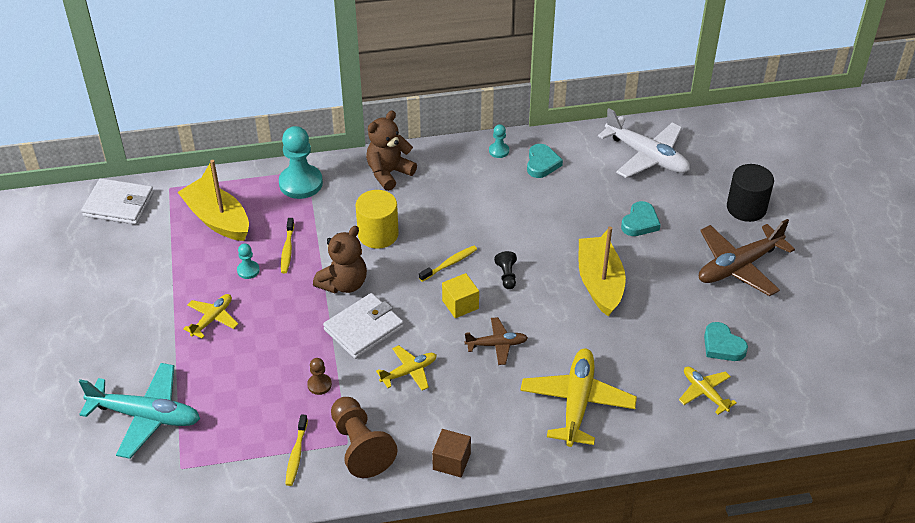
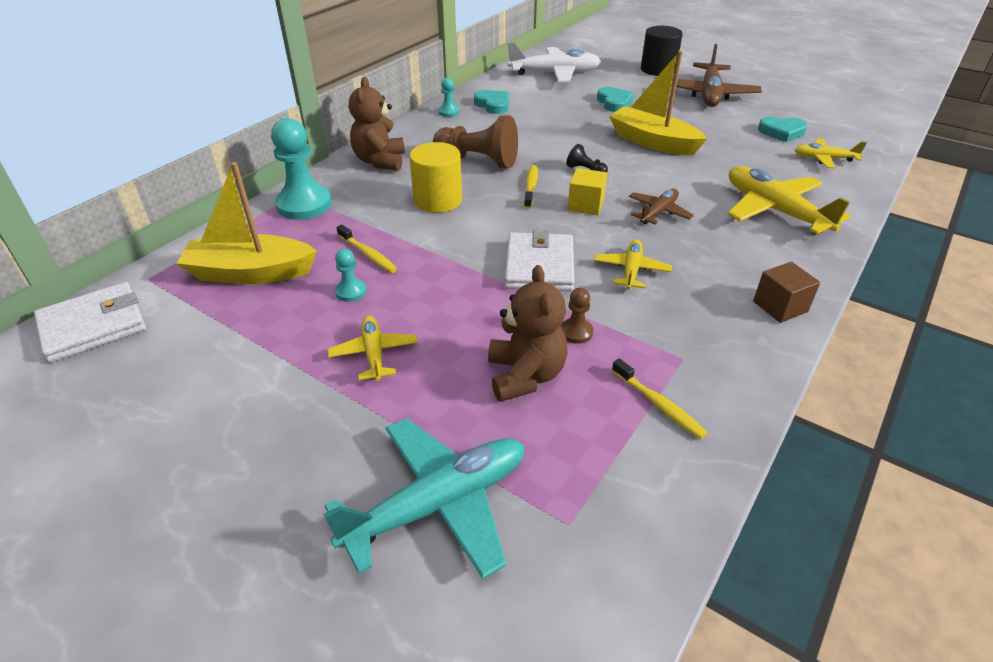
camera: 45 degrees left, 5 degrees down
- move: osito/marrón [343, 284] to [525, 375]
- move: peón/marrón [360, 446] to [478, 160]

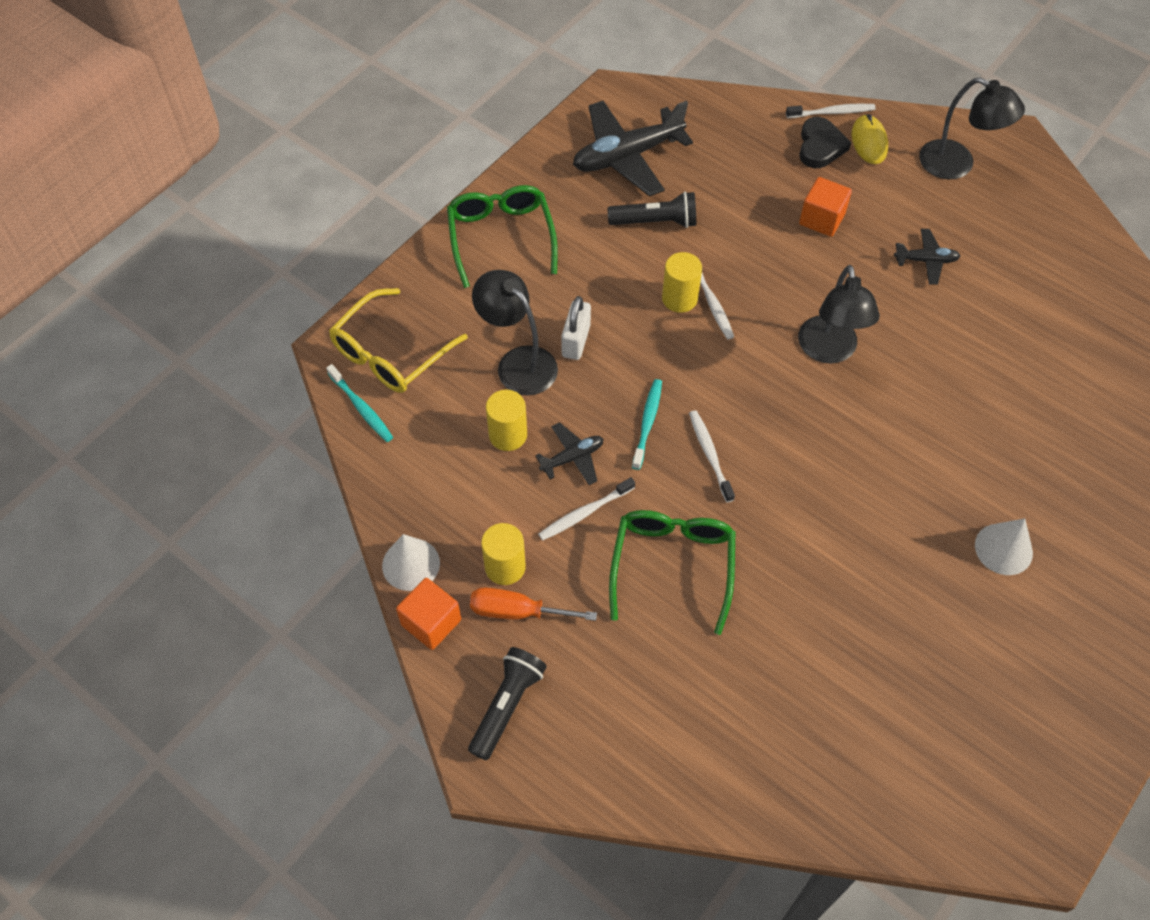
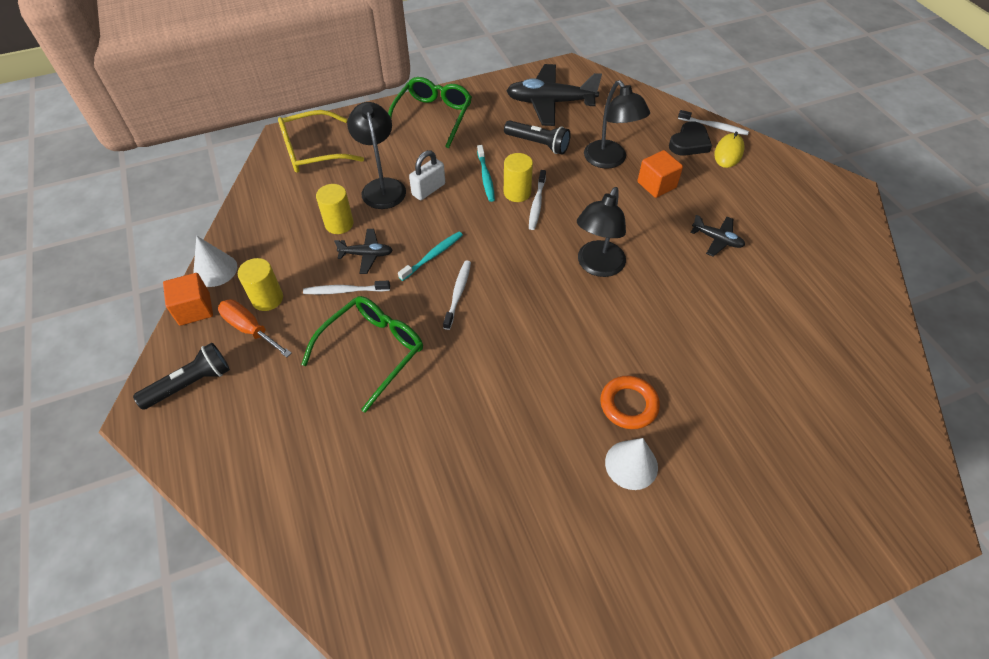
camera: 30 degrees right, 5 degrees down
- insert: anillo/naranja [628, 405]
- move: cepillo de dientes/turquesa [361, 408] to [486, 177]
- move: lámpara/negro [957, 165] to [609, 160]

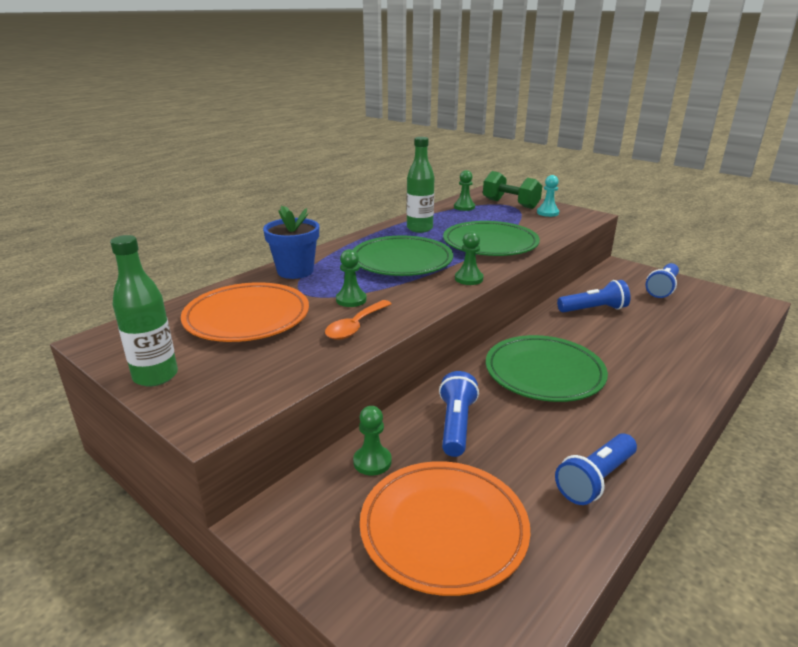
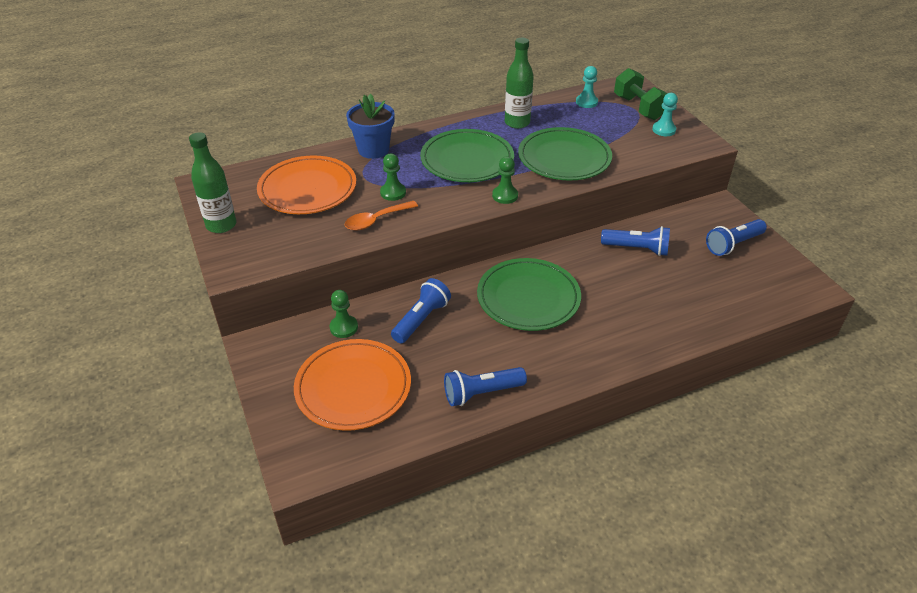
camera: 25 degrees right, 15 degrees up
- recolor: peón/verde [464, 207] to peón/turquesa [586, 102]

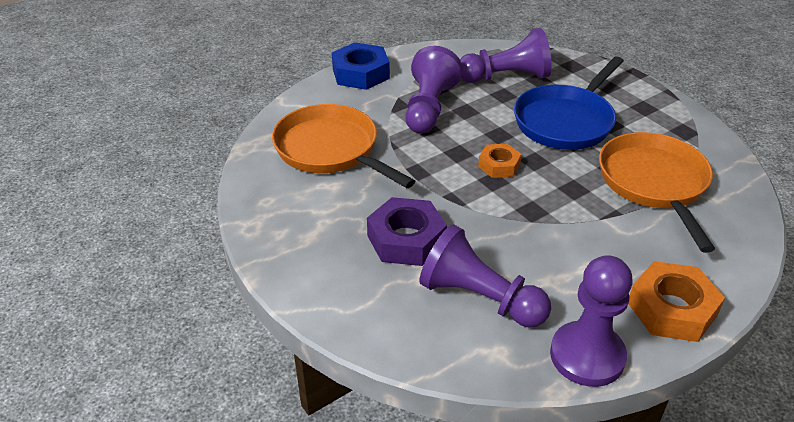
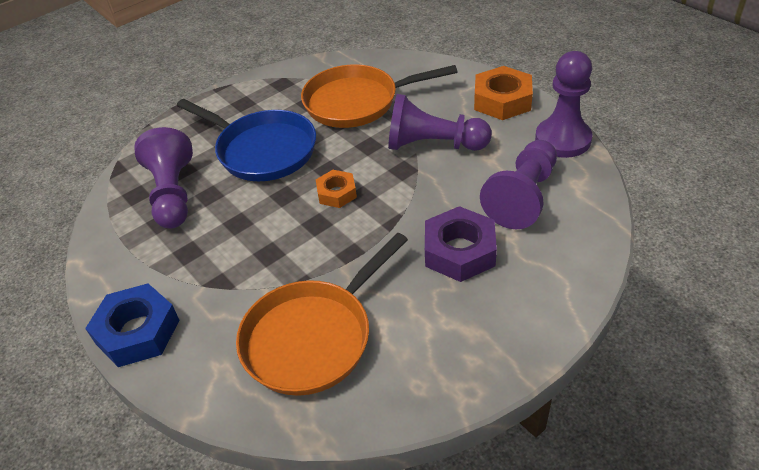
camera: 90 degrees left, 5 degrees up
- move: peón/morado [429, 108] to [433, 145]

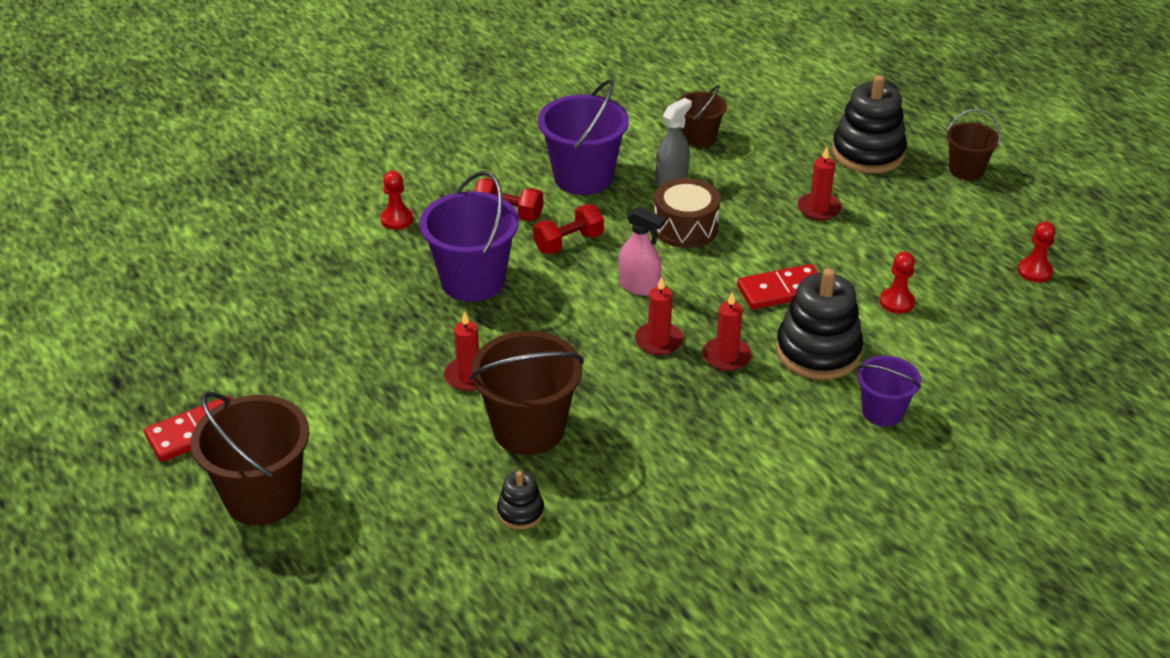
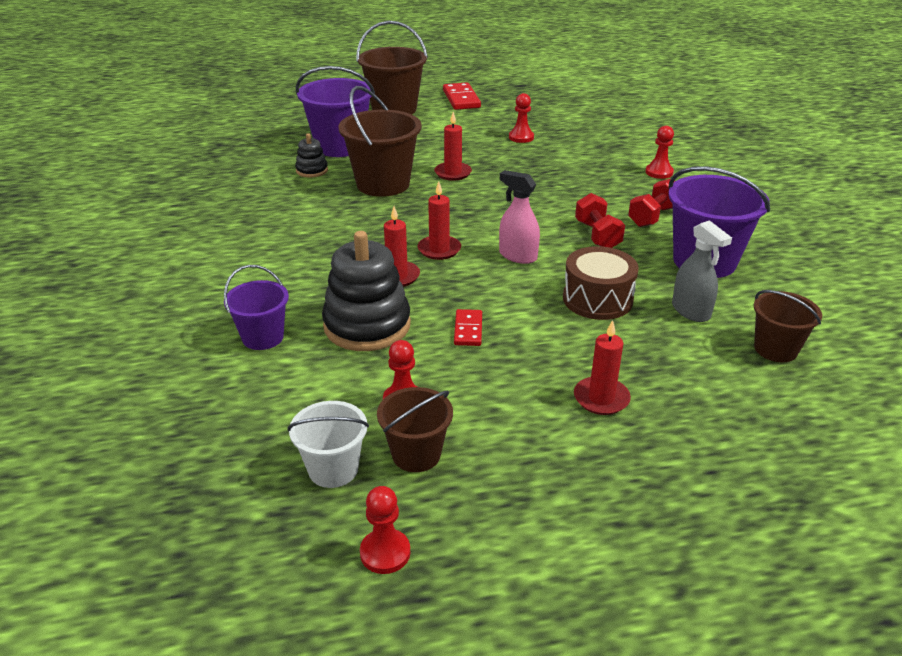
camera: 110 degrees right, 5 degrees down
- delete: juguete apilable/negro [868, 153]
- insert: balde/blanco [333, 469]
- insert: peón/rojo [521, 137]
- move: balde/morado [473, 281] to [340, 146]
- move: balde/marrón [966, 170] to [416, 454]
- rotate: pulverizador/rosa [639, 286] = [517, 256] 75 degrees clockwise
- resize: ficha de dominó/rojo [781, 290] = [468, 330] x0.60

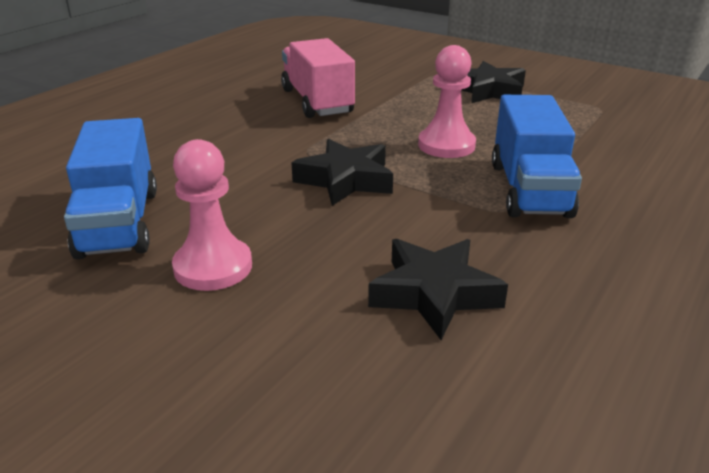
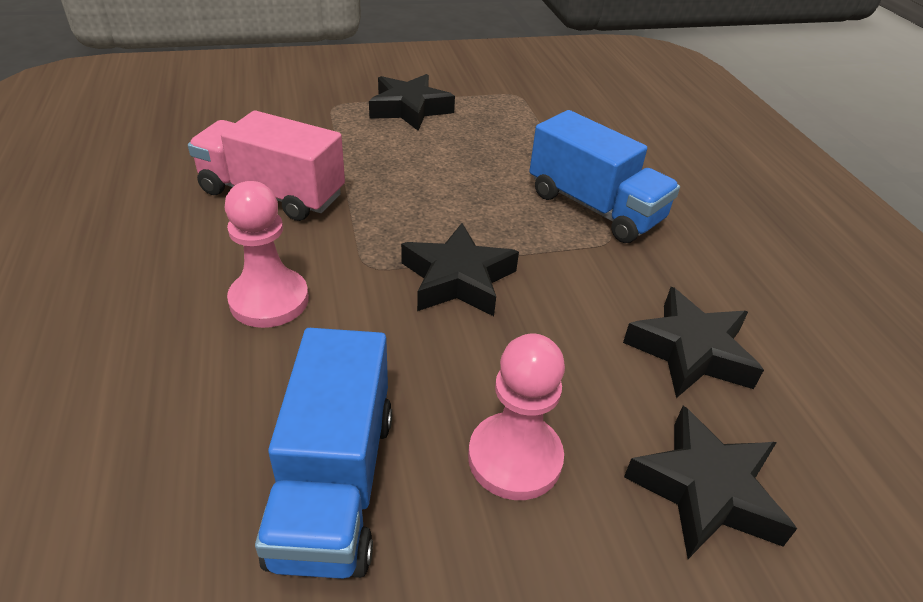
camera: 50 degrees left, 10 degrees up
- insert: estrella/negro [706, 490]
- move: peón/rosa [446, 145] to [269, 300]
- rotate: camión/azul [119, 222] = [334, 484] 60 degrees clockwise

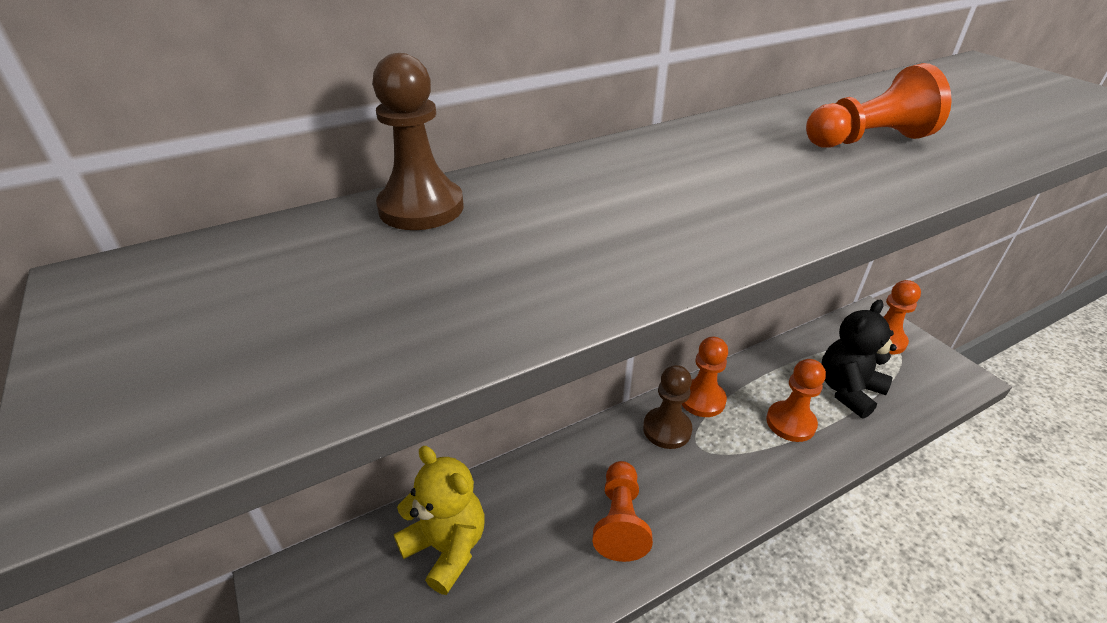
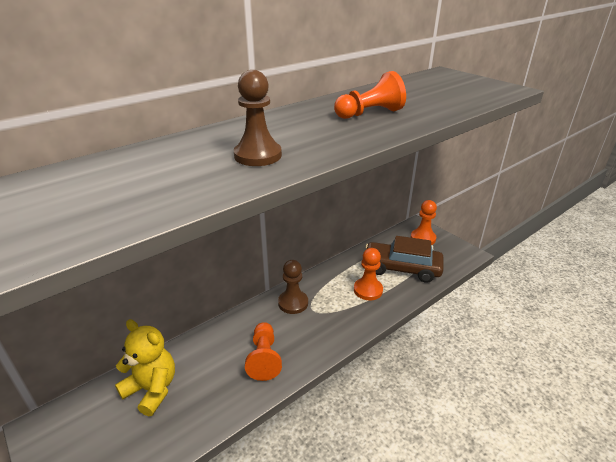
camera: 10 degrees left, 5 degrees down
- delete: peón/naranja [702, 399]
- move: peón/marrón [421, 208] to [258, 155]
- replace: osito/negro [848, 390] to coche/marrón [401, 268]

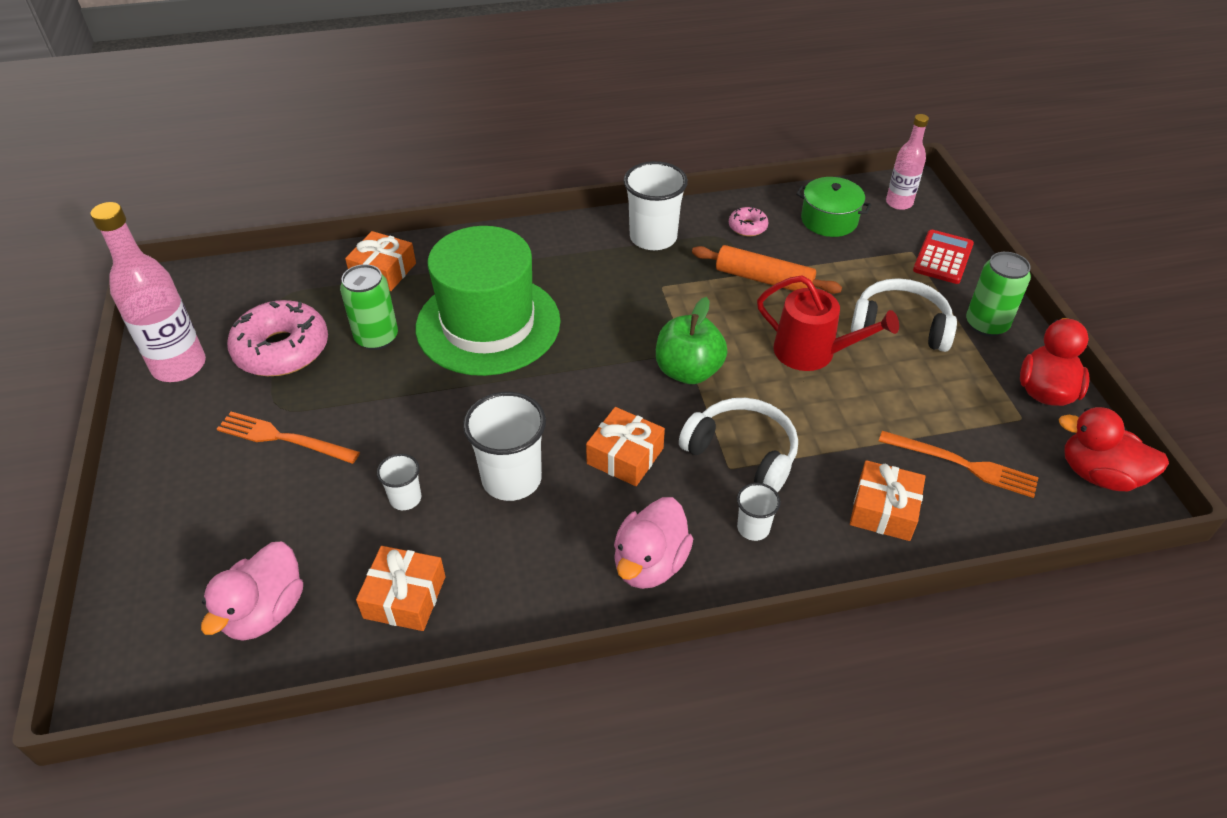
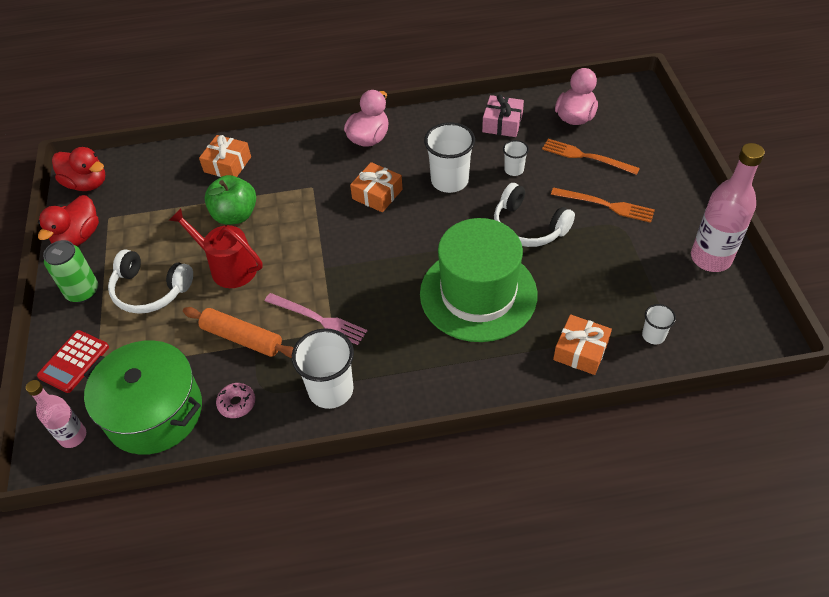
camera: 175 degrees left, 5 degrees up
- delete: rosquilla/rosa [282, 349]
- delete: lata/verde [376, 337]
- insert: tenedor/rosa [318, 319]
- move: manzana/verde [688, 371] to [235, 215]
- move: auriculares/blanco [742, 452] to [528, 227]
- move: vaso/blanco [753, 528] to [653, 335]
- move: tenedor/naranja [962, 464] to [586, 157]
- recolor: regalo/naranja [404, 597] to regalo/rosa [502, 123]
- resize: olla/verde [829, 220] = [154, 412] x1.73

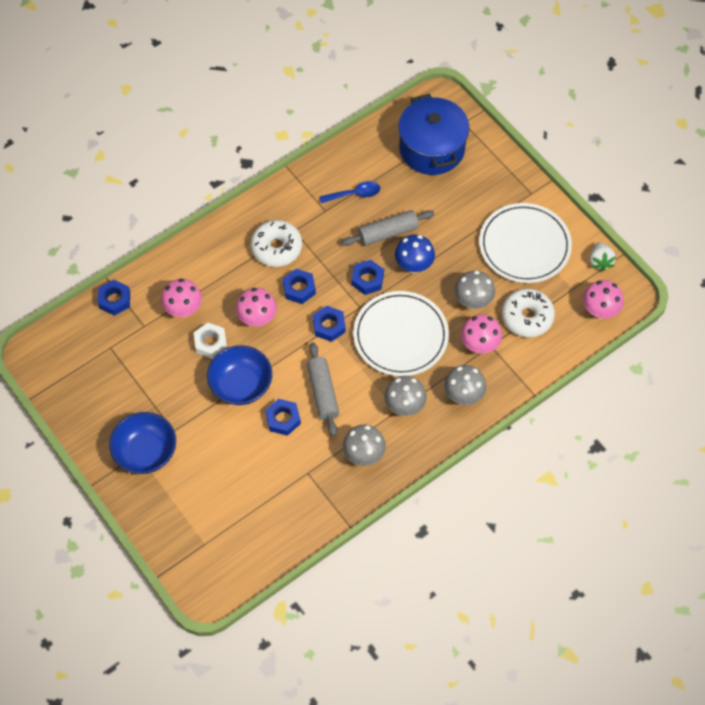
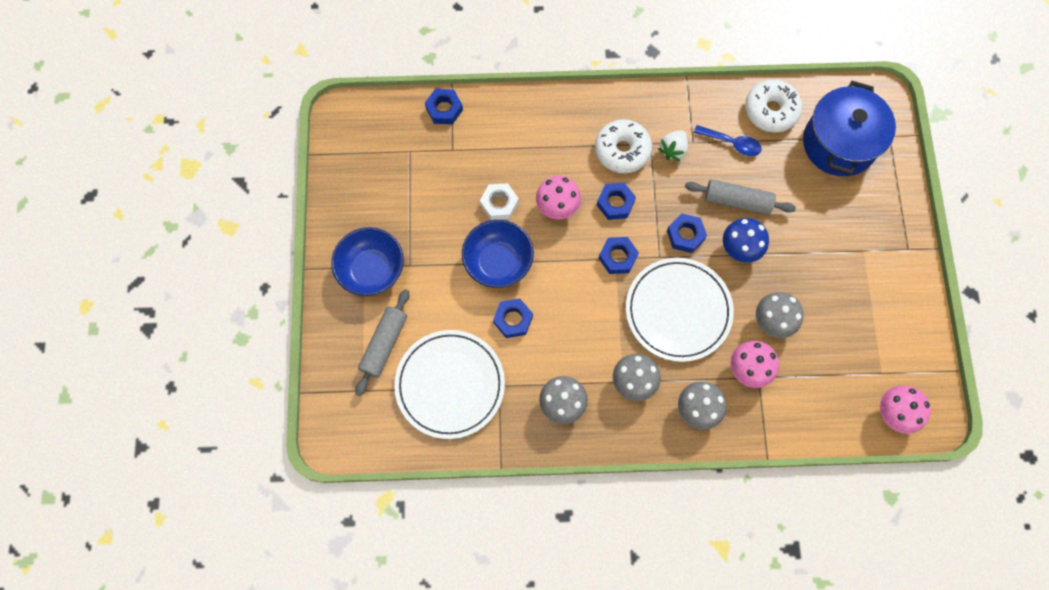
camera: 35 degrees right, 10 degrees up
- delete: seta/rosa [183, 309]
- move: rodillo/gris [323, 392] to [384, 344]
- move: plato/blanco [524, 245] to [450, 385]
- move: rosquilla/blanco [527, 317] to [771, 110]
- move: fresa/blanco [600, 261] to [673, 150]

